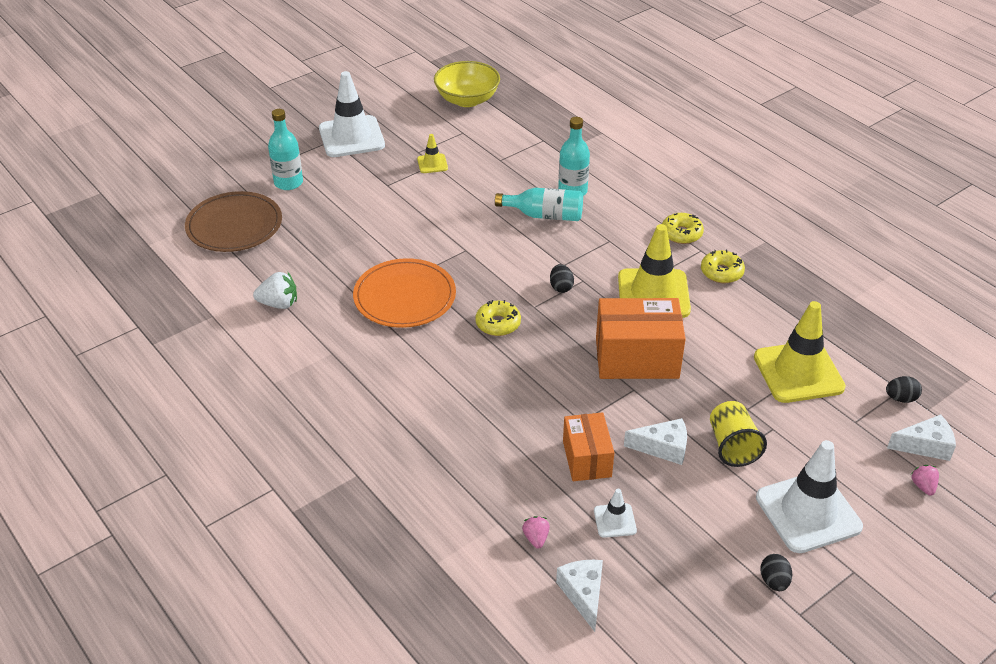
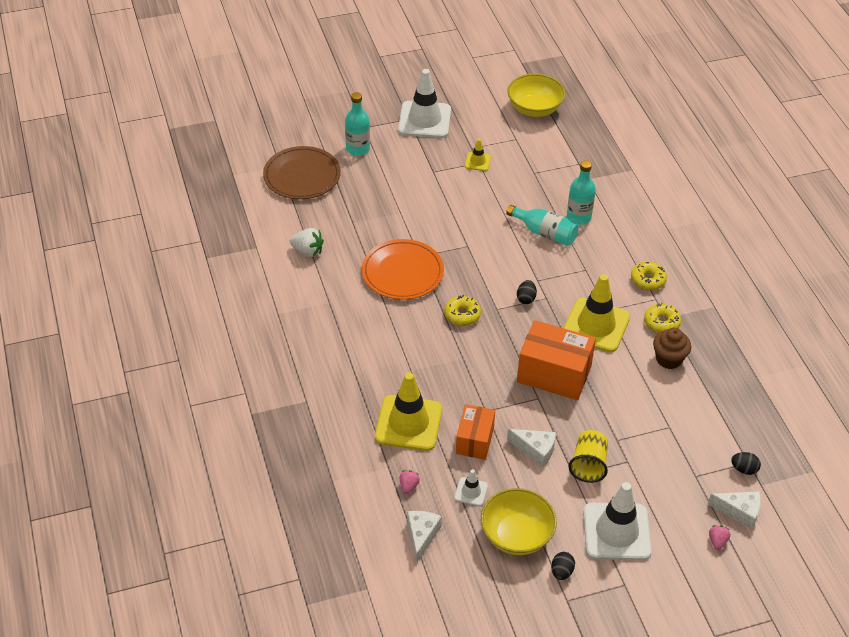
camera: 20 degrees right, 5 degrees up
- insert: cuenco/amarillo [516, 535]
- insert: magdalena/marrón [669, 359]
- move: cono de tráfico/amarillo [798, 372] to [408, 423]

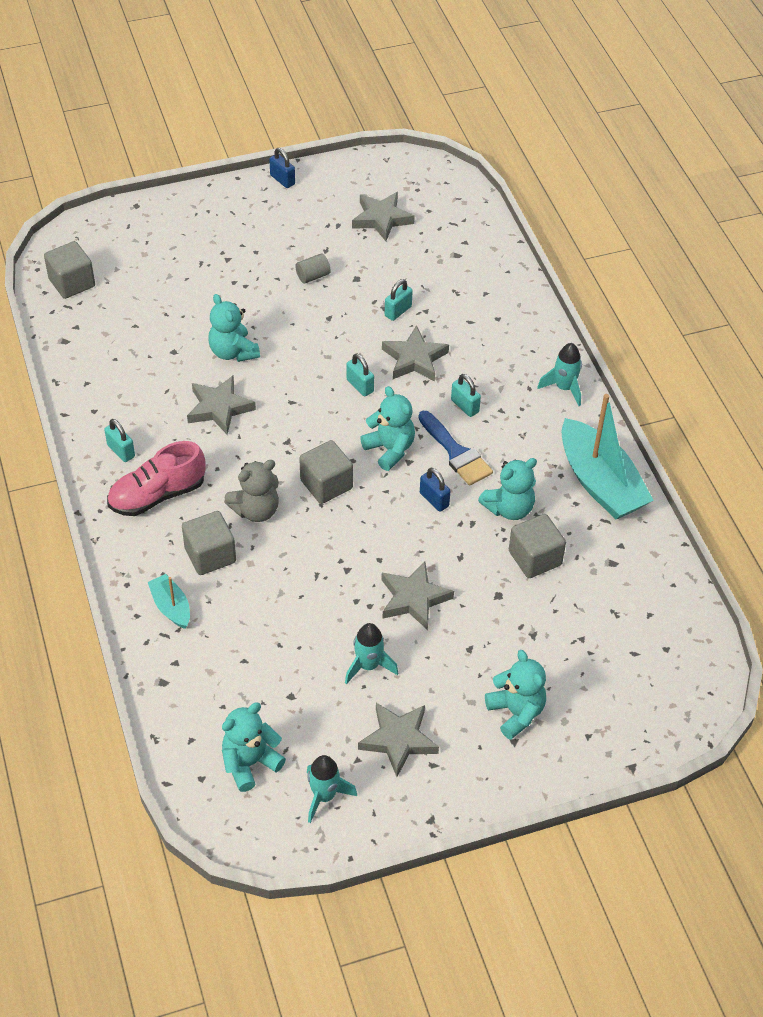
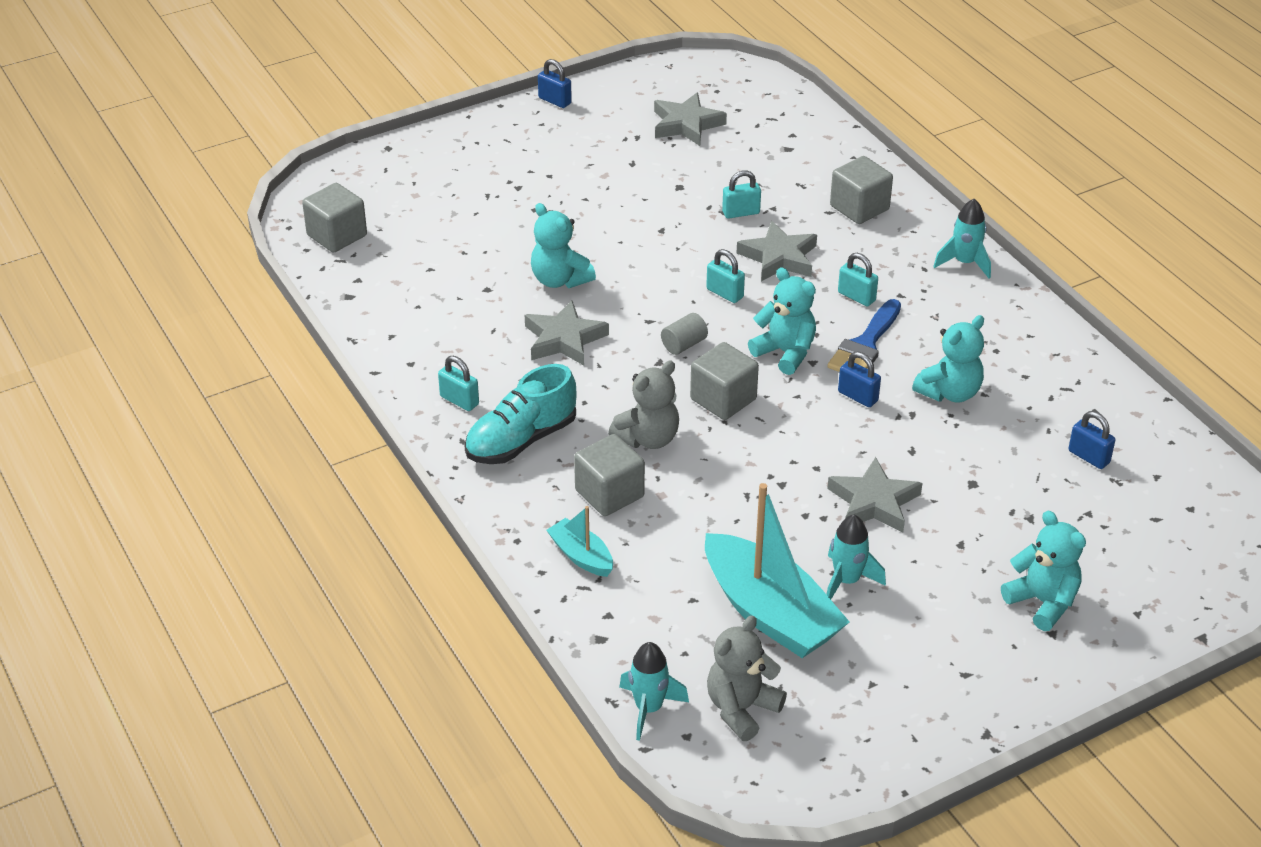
camera: 10 degrees left, 10 degrees down
- delete: estrella/gris [398, 740]
- insert: candado/azul [1089, 457]
- move: cilindro/gris [313, 276] to [684, 344]
- move: cohete/turquesa [324, 796] to [649, 709]
- move: cubo/gris [535, 558] to [859, 208]
- move: barco/turquesa [600, 483] to [770, 613]
- recolor: zapato/rosa [157, 495] to zapato/turquesa [521, 440]
- recolor: osito/turquesa [250, 763] to osito/gris [741, 709]
- rotate: candado/turquesa [398, 311] = [741, 213] 45 degrees clockwise
- rotate: pincel/azul [456, 453] = [865, 345] 75 degrees clockwise

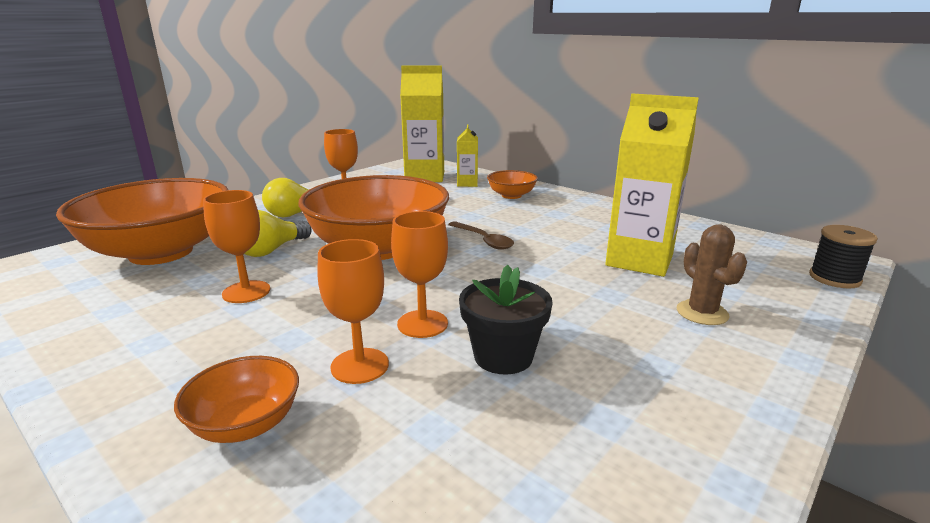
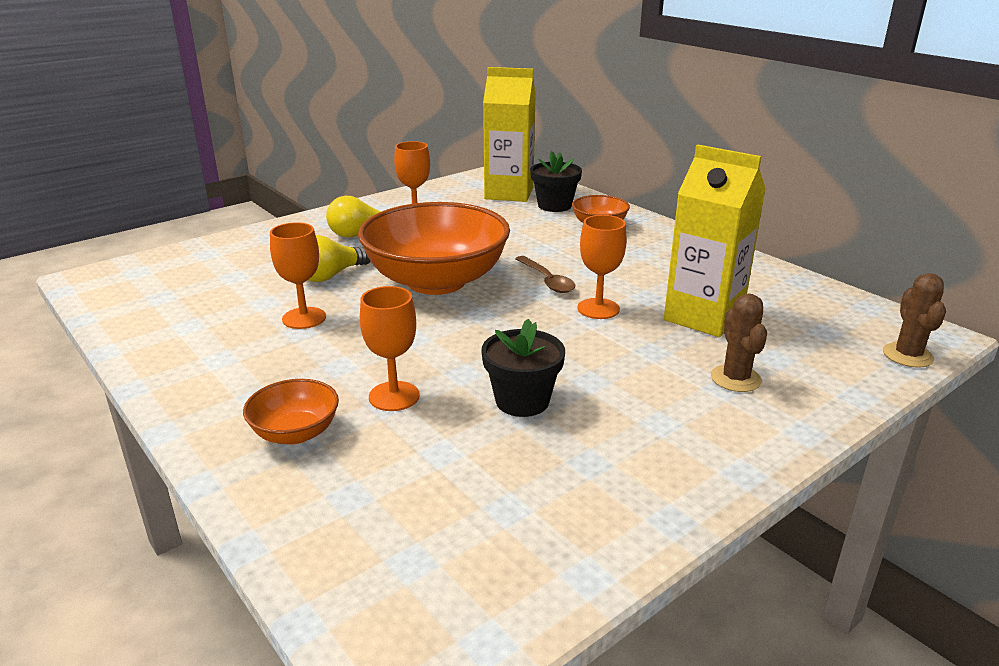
camera: 10 degrees right, 5 degrees up
- delete: cuenco/naranja [161, 252]
- move: copa/naranja [422, 324] to [598, 309]
- replace: cartón de leche/amarillo [467, 183] to maceta/negro [554, 205]
- replace: carrete/negro [834, 278] to cactus/marrón [907, 355]

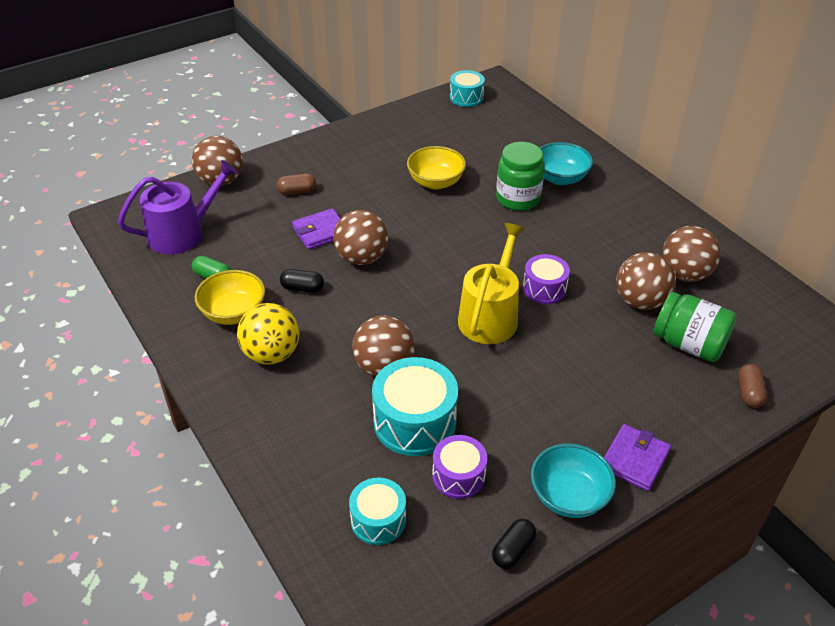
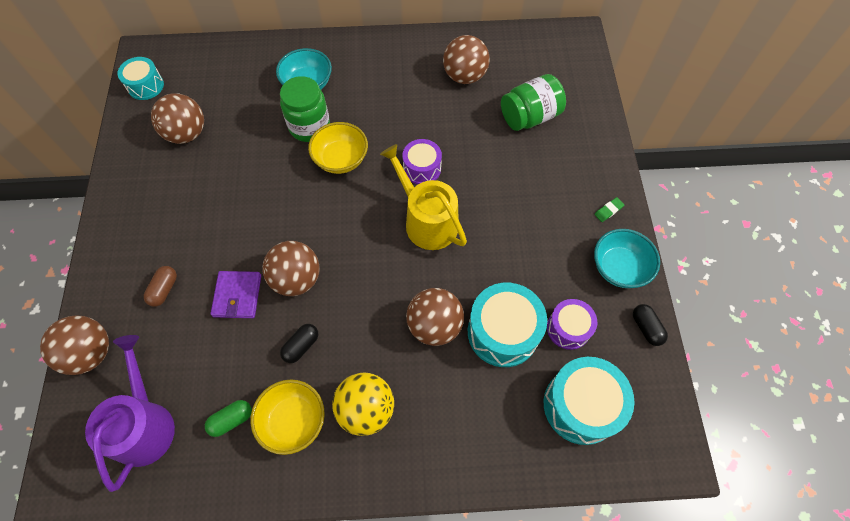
camera: 60 degrees left, 20 degrees up
- delete: cápsula/marrón [749, 393]
- move: cuenco/amarillo [435, 182] to [341, 159]
- move: pelota/marrón [640, 301] to [187, 133]
- replace: cartera/morado [634, 459] to goma de borrar/verde [608, 211]
- resize: tambor/turquesa [378, 520] = [581, 405] x1.64

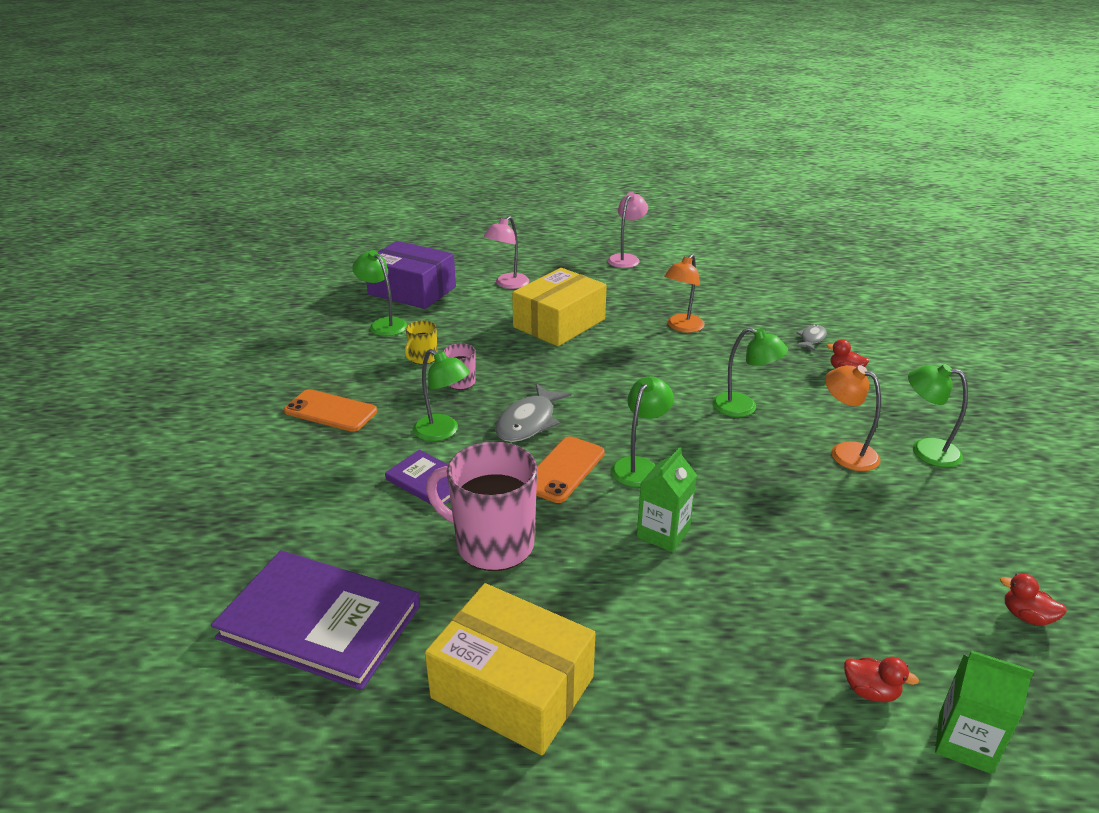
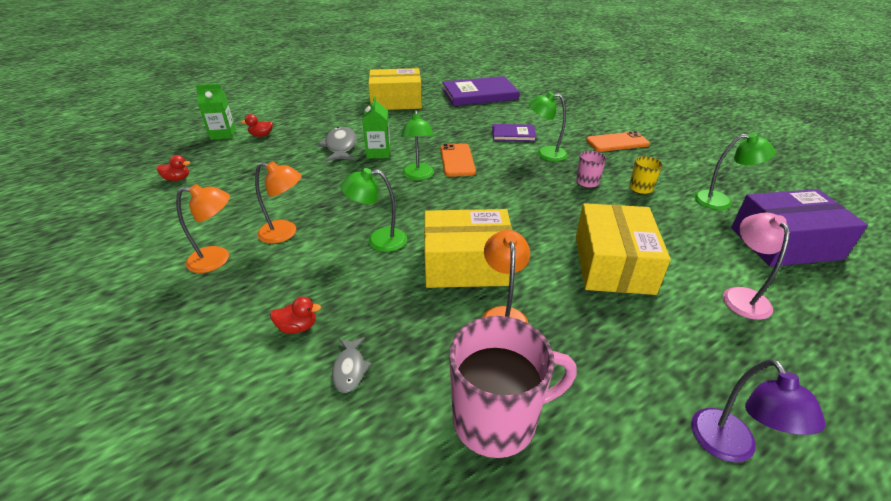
camera: 145 degrees right, 5 degrees up
- insert: caja/amarillo [467, 264]
- move: taza/rosa [492, 544] to [497, 420]
- move: pez/gris [529, 422] to [340, 146]
- recolor: lámpara/rosa [626, 258] to lámpara/morado [730, 447]
- recolor: lámpara/verde [925, 450] to lámpara/naranja [217, 259]

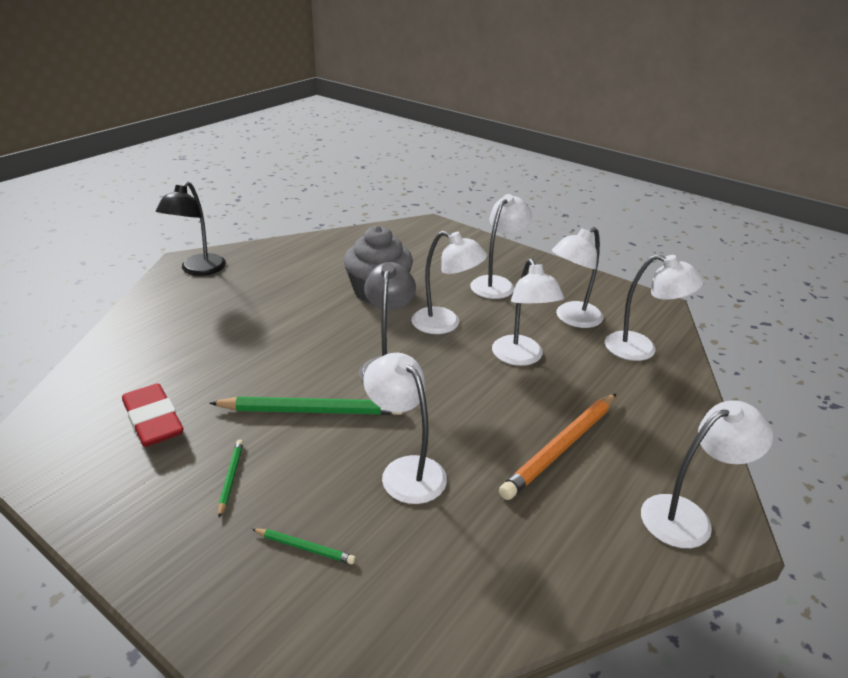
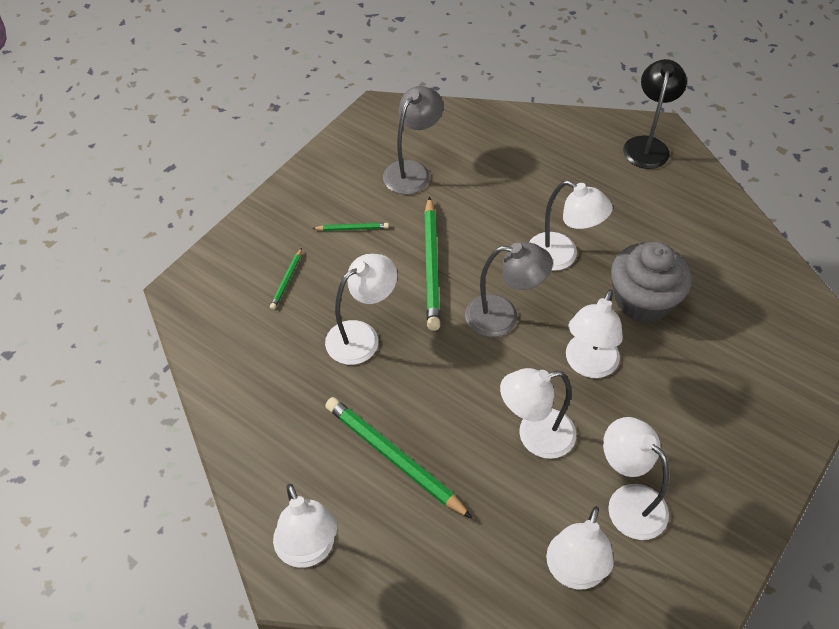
camera: 90 degrees right, 20 degrees up
- move: lámpara/blanco [497, 283] to [562, 256]
- replace: goma de borrar/rojo [153, 420] to lámpara/gris [412, 171]
- recolor: lápiz/naranja [561, 448] to lápiz/verde [393, 458]
- rotate: lámpara/negro [198, 270] = [647, 145] 90 degrees clockwise

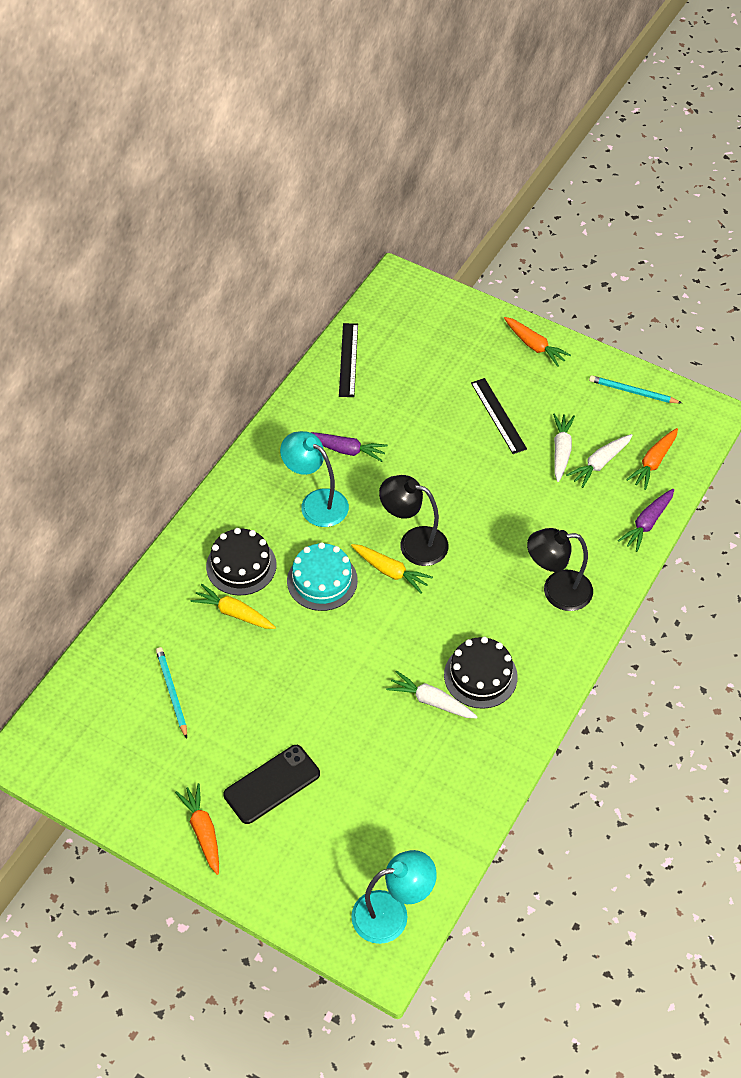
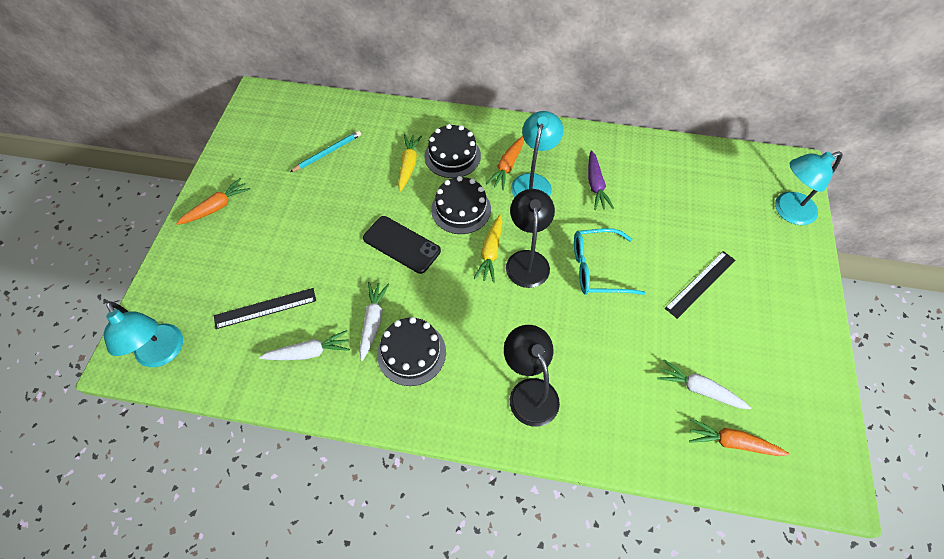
camera: 70 degrees right, 5 degrees up
- delete: lápiz/turquesa [632, 392]
- delete: zanahoria/morado [647, 523]
- insert: gafas/turquesa [597, 268]
- insert: lámpara/turquesa [787, 211]
- move: móvil/negro [272, 784] to [401, 245]
- move: regla/negro [348, 360] to [265, 308]
- move: zanahoria/naranja [534, 345] to [507, 166]
- move: zanahoria/blanco [561, 451] to [308, 352]
- recolor: tarta/turquesa [322, 580] to tarta/negro [461, 209]

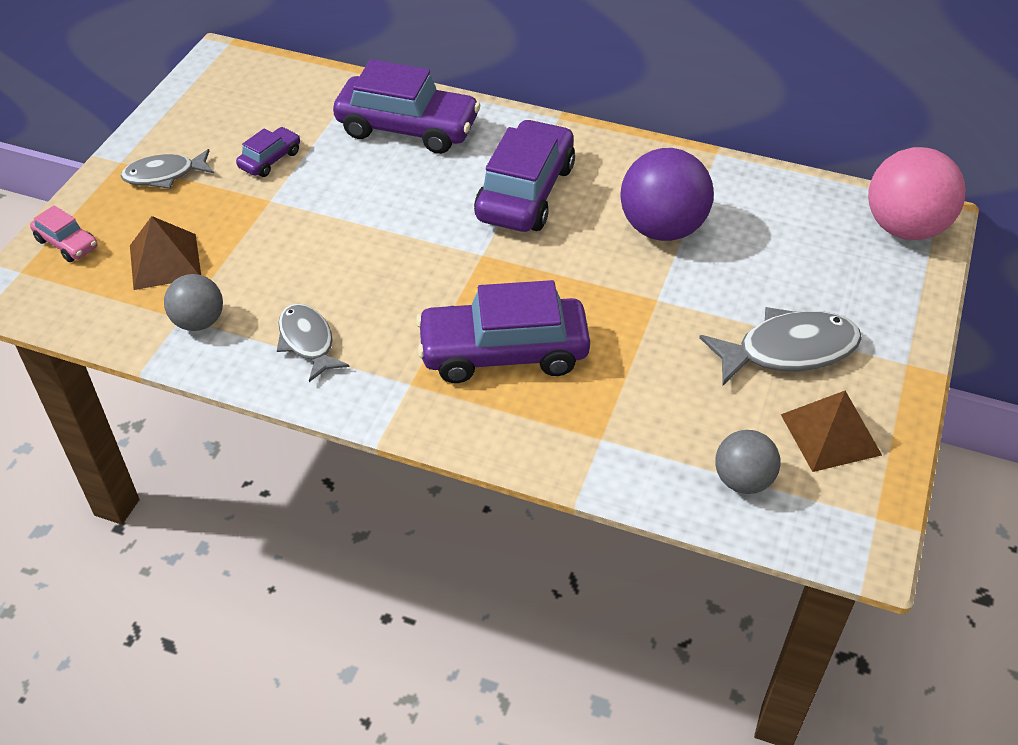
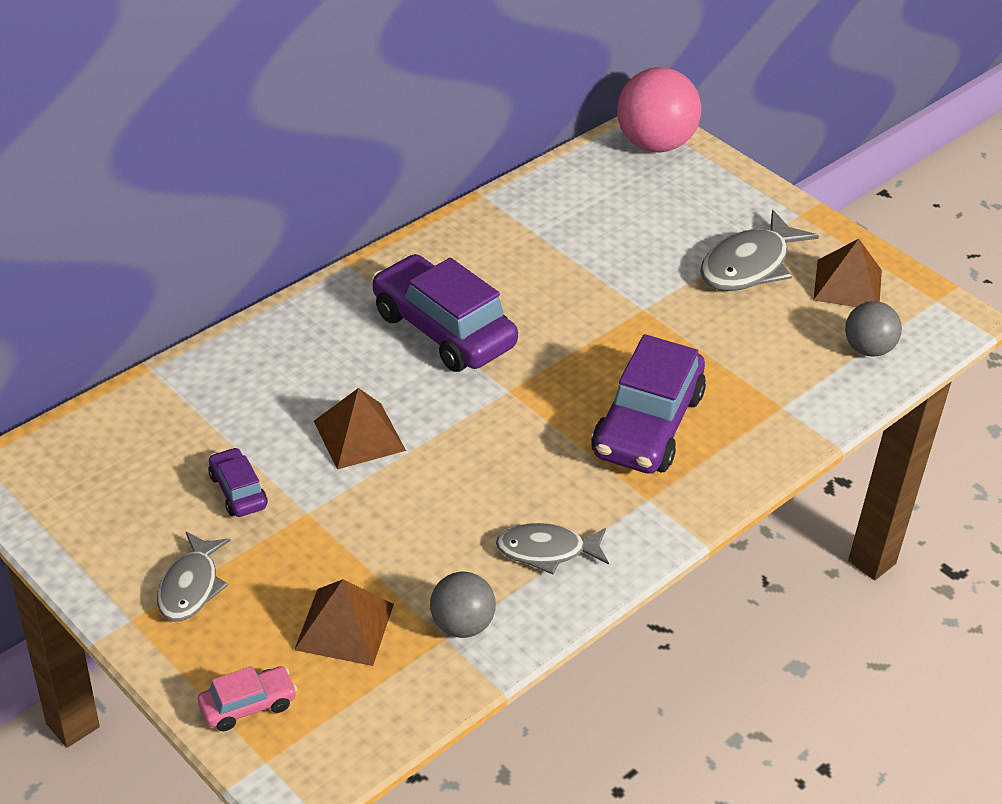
camera: 65 degrees left, 5 degrees down
- delete: coche/morado [407, 128]
- delete: pelota/morado [662, 229]
- insert: pirámide/marrón [359, 435]
- rotate: pez/gris [788, 350] = [749, 265] 150 degrees counterclockwise

